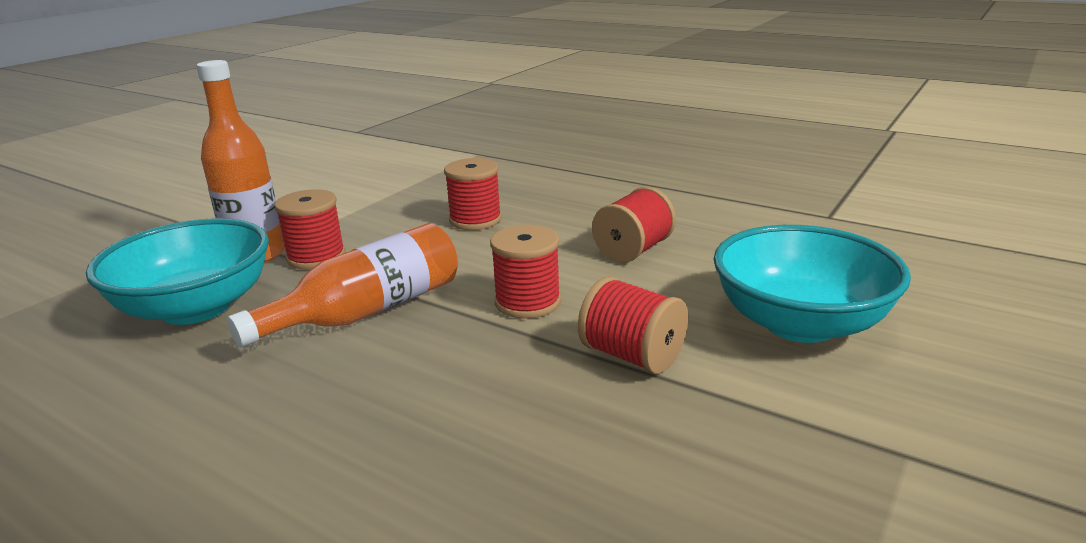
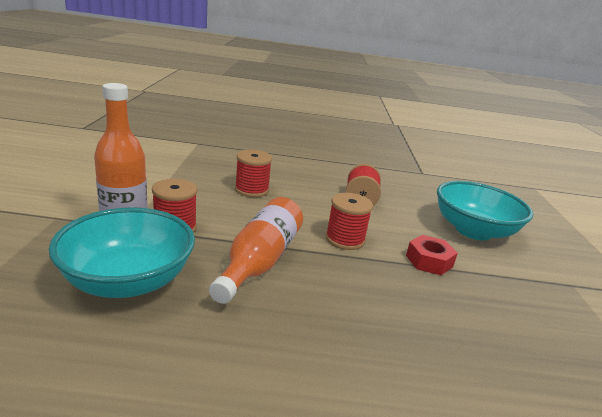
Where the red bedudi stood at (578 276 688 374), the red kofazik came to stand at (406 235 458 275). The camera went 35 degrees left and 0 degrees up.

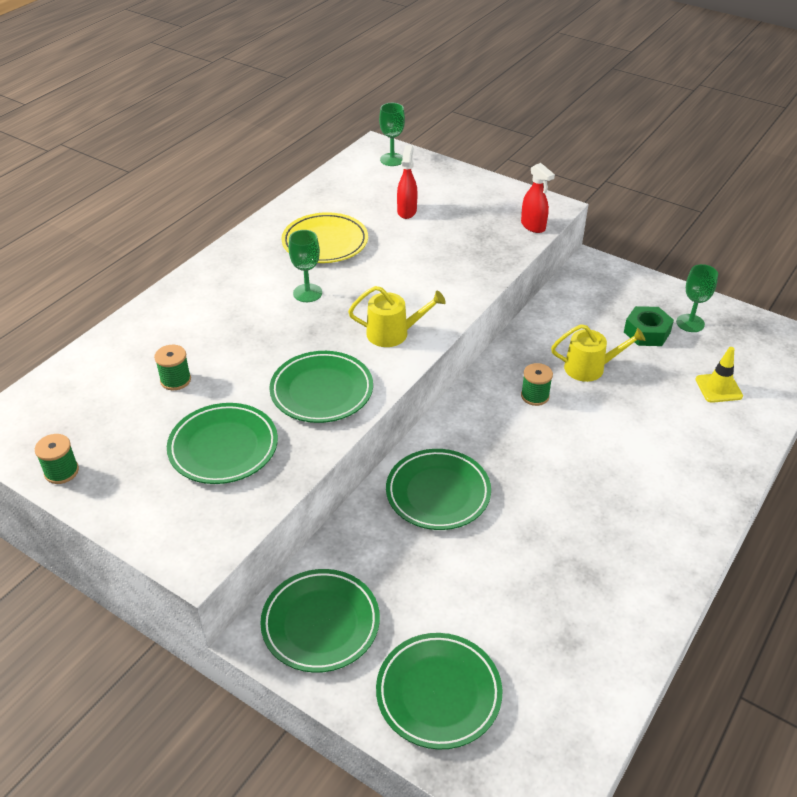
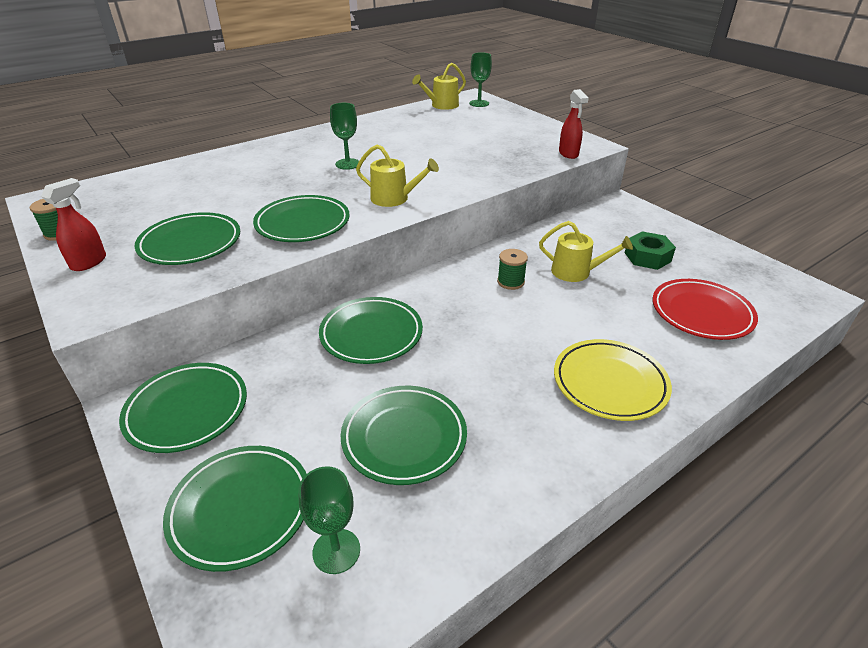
The second view lost the green bedudi at (154 345 191 390). The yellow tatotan ended up elsewhere, having gone from (281 212 368 263) to (554 339 672 421). The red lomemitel ended up elsewhere, having gone from (397 145 417 219) to (41 178 106 271). The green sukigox ended up elsewhere, having gone from (676 264 718 332) to (298 466 360 574). Where the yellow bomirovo stood at (695 347 743 403), the red tatotan came to stand at (653 279 758 340). The second view gained the green tatotan at (341 386 467 485). The second view gained the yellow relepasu at (412 63 466 110). The camera went 20 degrees right and 5 degrees down.

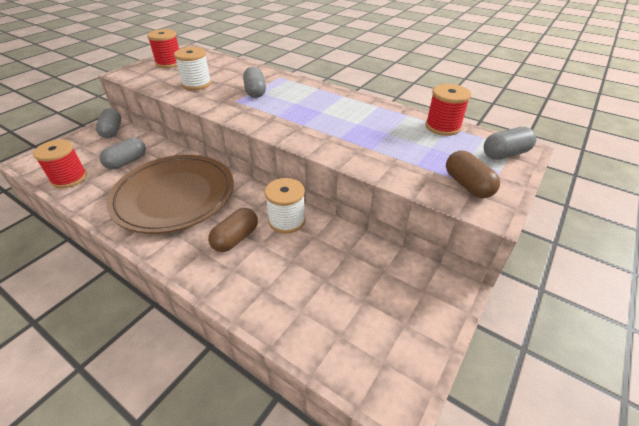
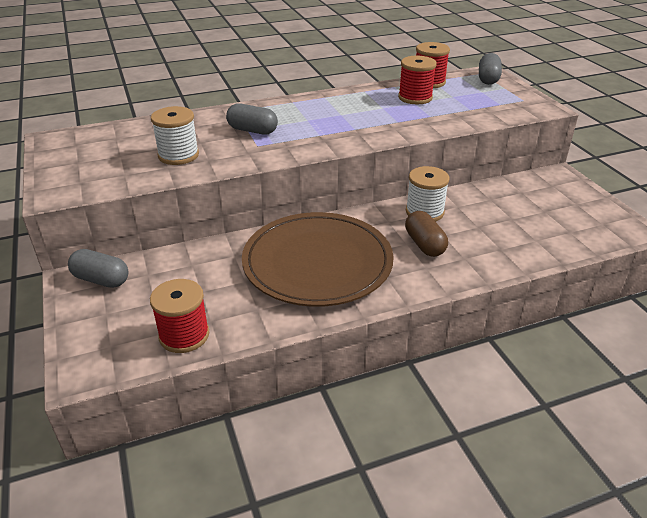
The second view lost the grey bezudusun at (100 138 146 169). The red bedudi ended up elsewhere, having gone from (147 29 179 68) to (398 56 437 104). The second view lost the brown bezudusun at (446 151 500 198). The camera went 55 degrees left and 5 degrees down.

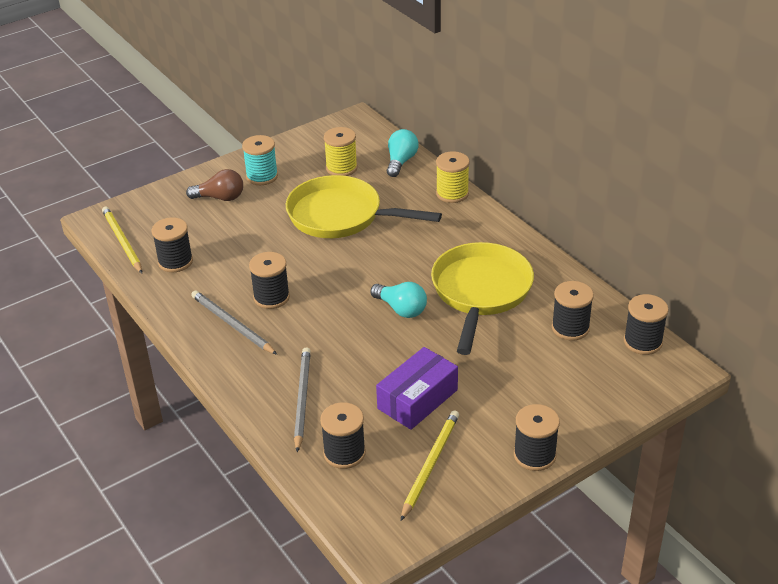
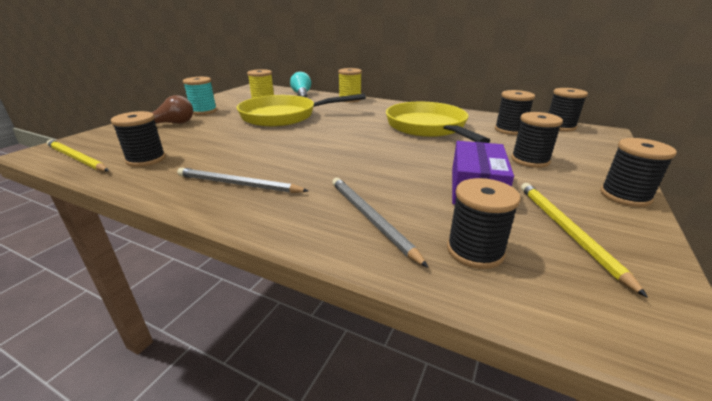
The black bedudi ended up elsewhere, having gone from (249 252 290 309) to (511 112 563 168). The second view lost the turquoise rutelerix at (370 282 427 318). The camera went 30 degrees left and 10 degrees down.

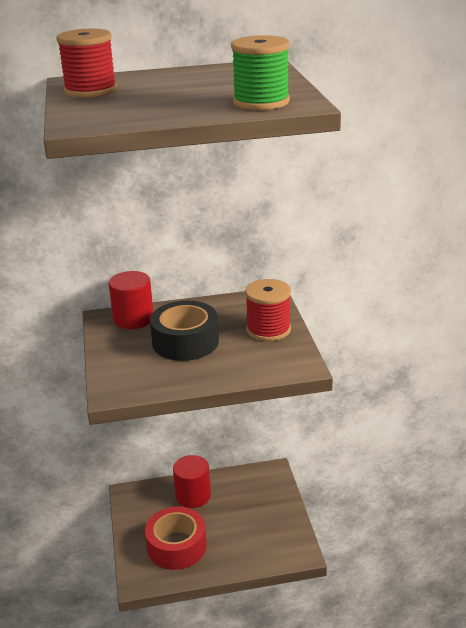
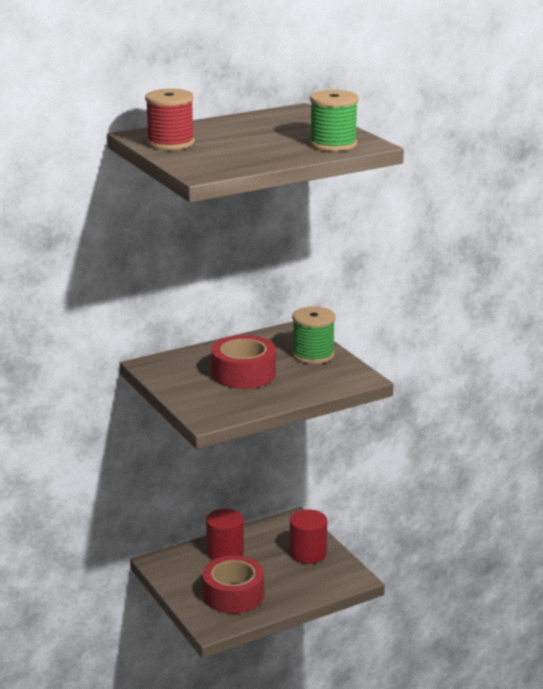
The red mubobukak ended up elsewhere, having gone from (109 271 153 329) to (290 509 327 564). What was the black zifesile at (150 301 219 361) turned into the red zifesile at (211 335 276 389). What was the red bedudi at (245 279 291 341) turned into the green bedudi at (292 306 336 364). The camera went 20 degrees left and 5 degrees down.

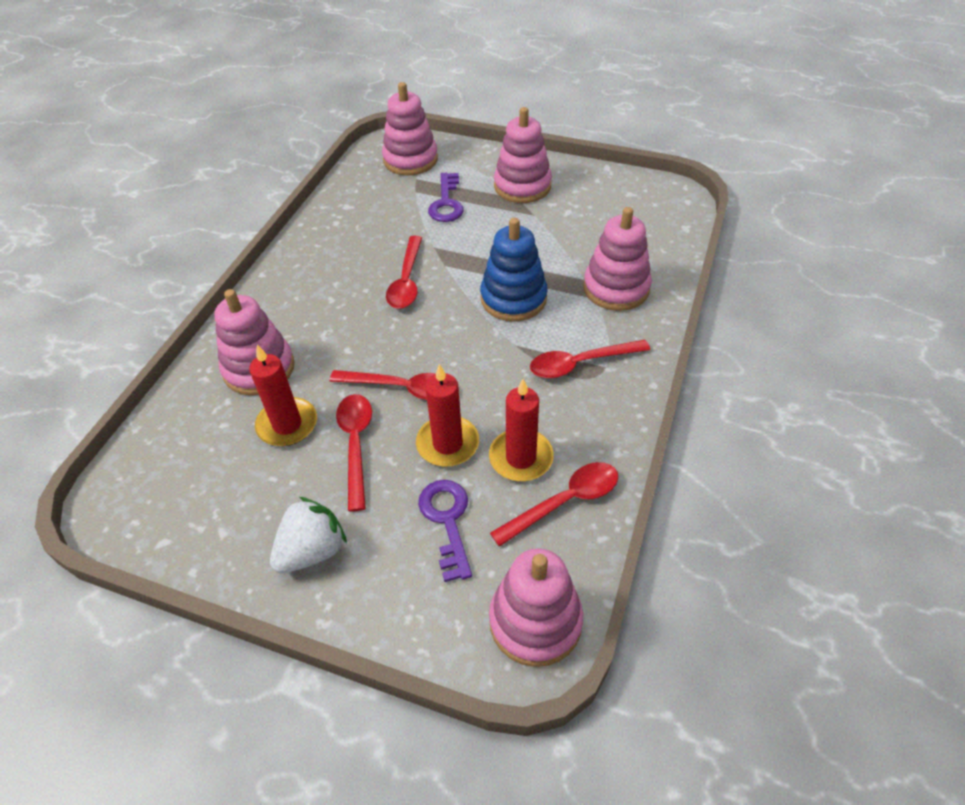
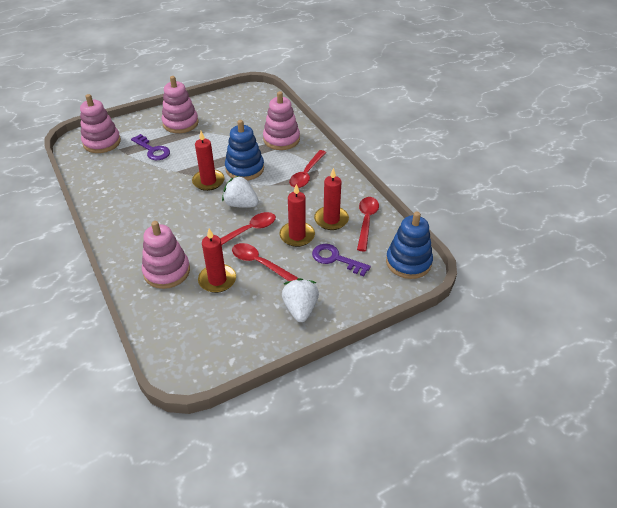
The second view lost the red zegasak at (386 236 422 309). What was the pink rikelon at (489 548 583 667) turned into the blue rikelon at (386 212 433 279). The second view gained the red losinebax at (192 131 225 191). The second view gained the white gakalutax at (222 176 259 208). The camera went 50 degrees left and 5 degrees down.

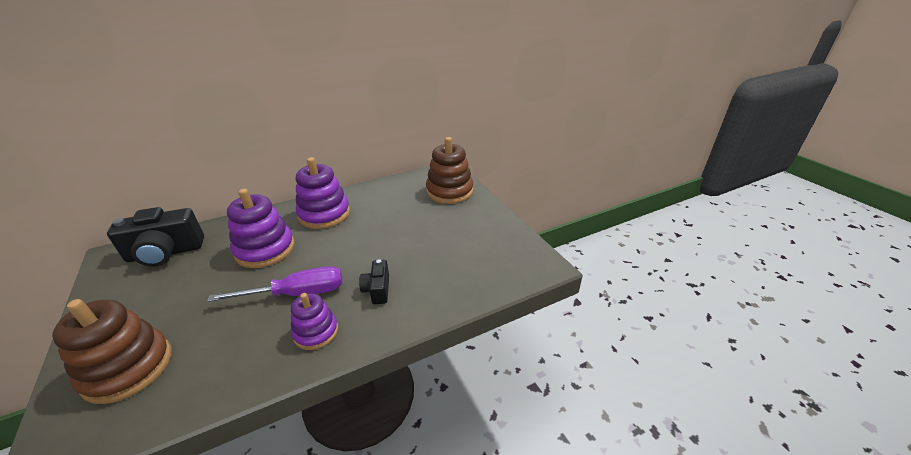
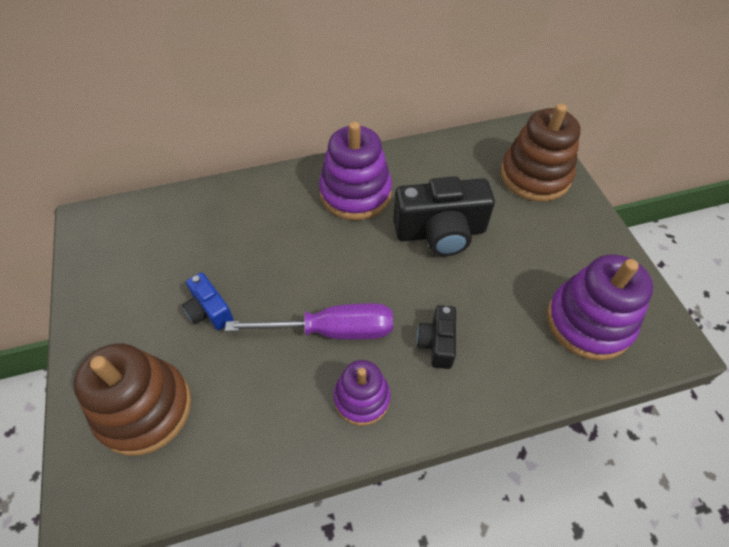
The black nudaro ended up elsewhere, having gone from (107 207 204 267) to (393 176 495 256). The purple rikelon ended up elsewhere, having gone from (227 189 295 268) to (547 254 653 360). The second view gained the blue nudaro at (182 272 234 330). The camera went 10 degrees right and 20 degrees up.

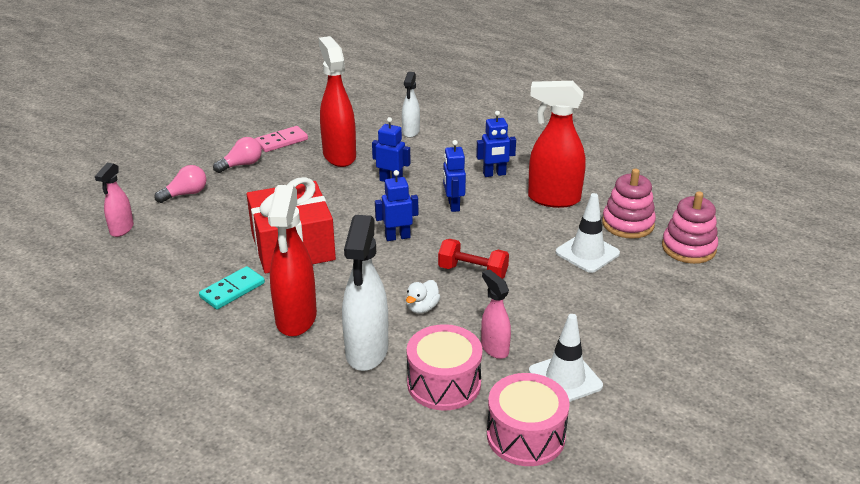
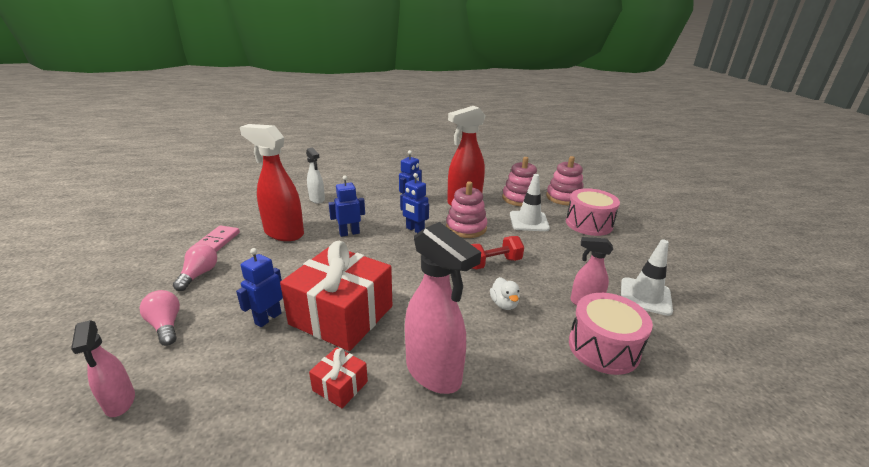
The pink rutelerix at (154 165 207 203) ended up facing another way, 45 degrees counterclockwise from before. Where the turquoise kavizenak stood at (199 266 265 310), the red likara came to stand at (309 347 368 408). What was the red lomemitel at (268 185 317 337) turned into the pink lomemitel at (405 222 481 394). The second view lost the white lomemitel at (342 215 388 371). The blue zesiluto ended up elsewhere, having gone from (375 170 418 241) to (236 248 283 327). The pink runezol ended up elsewhere, having gone from (487 373 570 466) to (566 188 620 236). The second view gained the pink rikelon at (446 181 487 238). The camera went 45 degrees left and 5 degrees down.

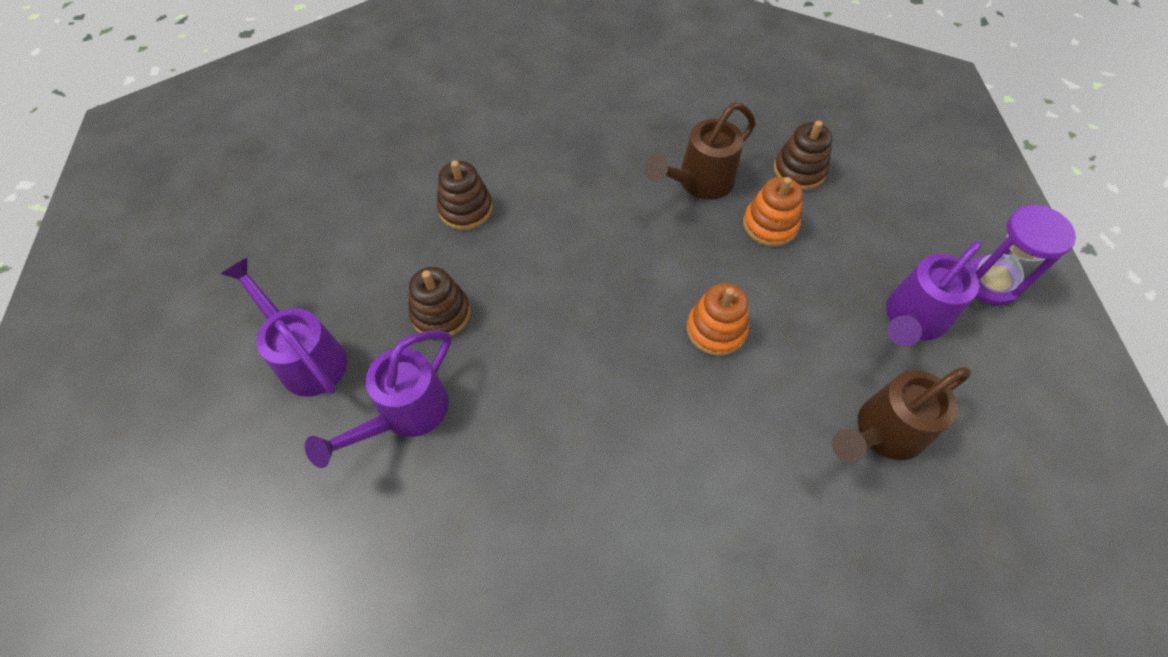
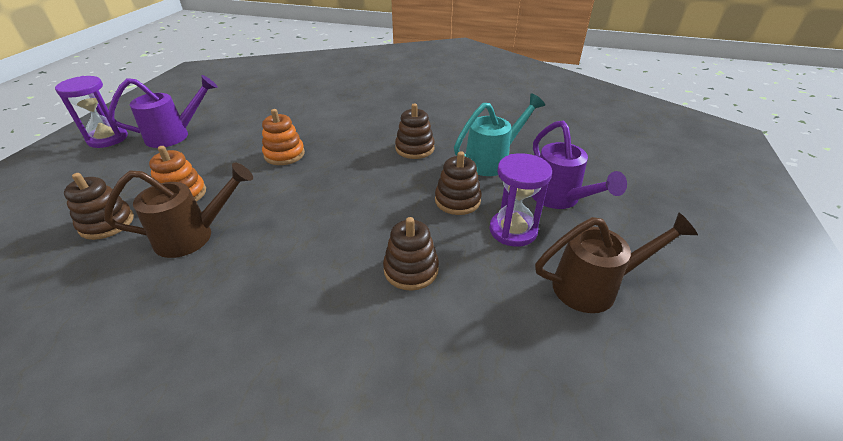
What was the purple relepasu at (305 330 451 468) turned into the turquoise relepasu at (454 93 545 176). The brown relepasu ended up elsewhere, having gone from (832 367 971 463) to (535 213 698 313). The second view gained the brown rikelon at (395 103 435 159). The second view gained the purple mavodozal at (490 153 552 247). The camera went 160 degrees left and 20 degrees down.

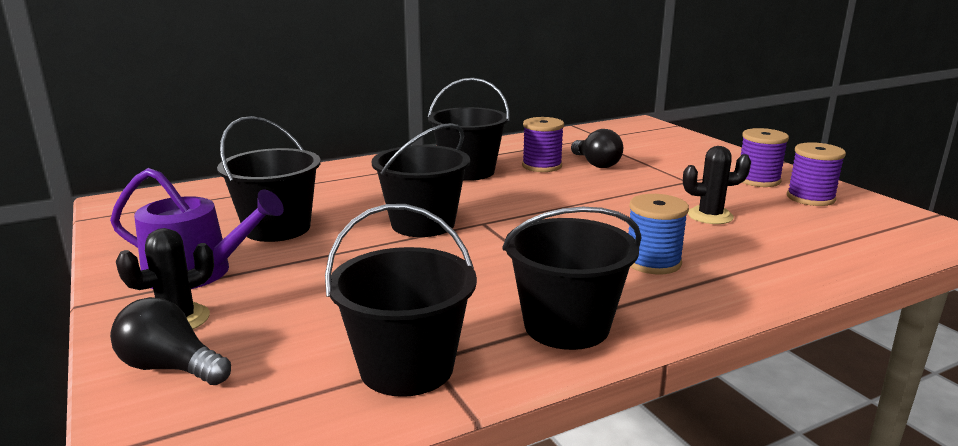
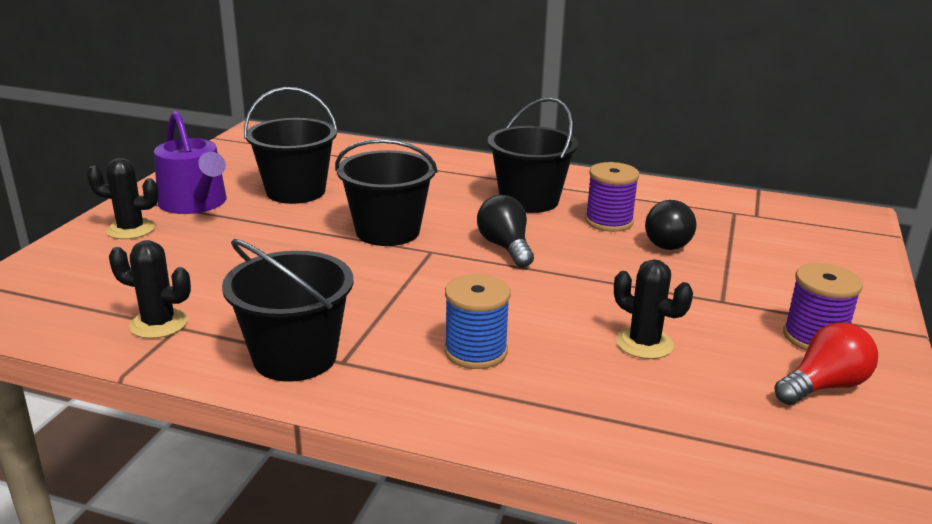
The black rutelerix ended up elsewhere, having gone from (110 297 231 385) to (477 195 534 267). Where the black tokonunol stood at (325 204 477 397), the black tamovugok came to stand at (109 240 191 339). Where the purple bedudi stood at (787 142 846 206), the red rutelerix came to stand at (774 322 878 405). The camera went 45 degrees right and 5 degrees up.

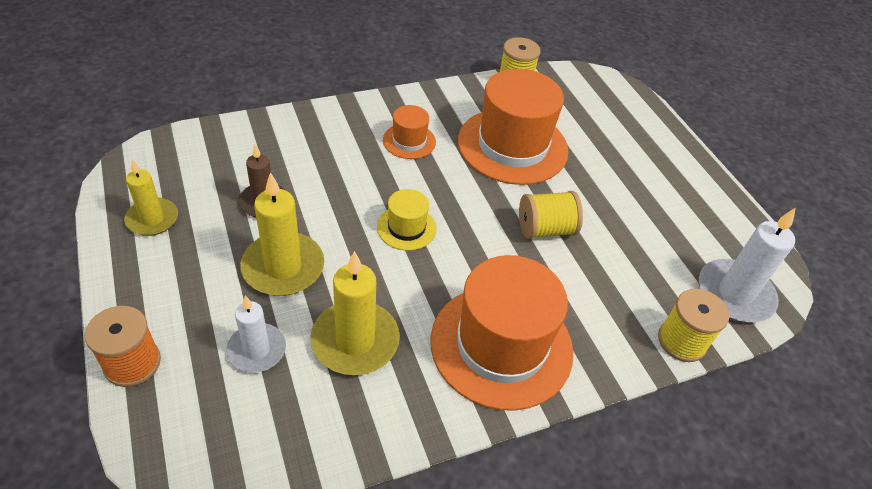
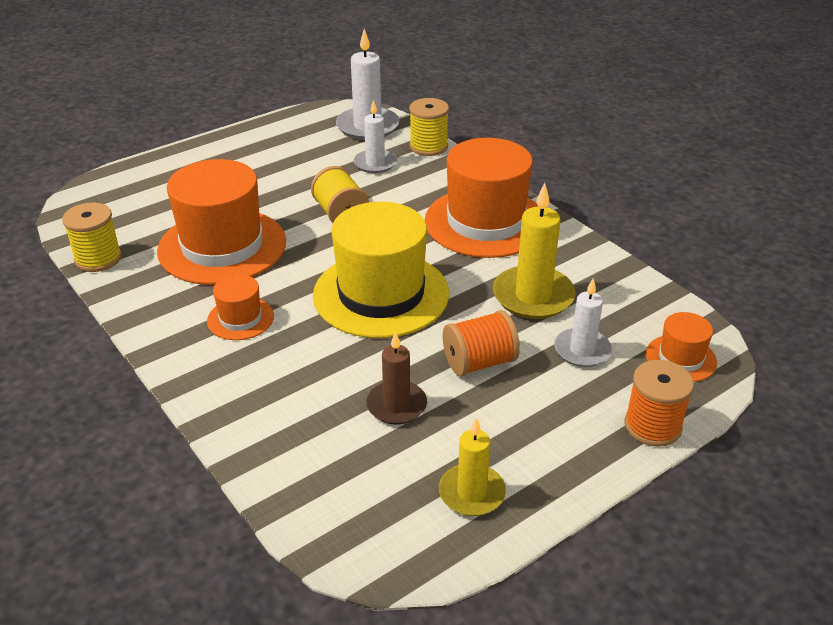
Where the yellow losinebax stood at (240 172 324 296), the orange bedudi came to stand at (443 310 520 376). The size of the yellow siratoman at (377 189 437 251) changed by a factor of 2.12. The second view gained the white losinebax at (354 100 397 173). The second view gained the orange siratoman at (646 312 717 382). The camera went 100 degrees left and 10 degrees down.

